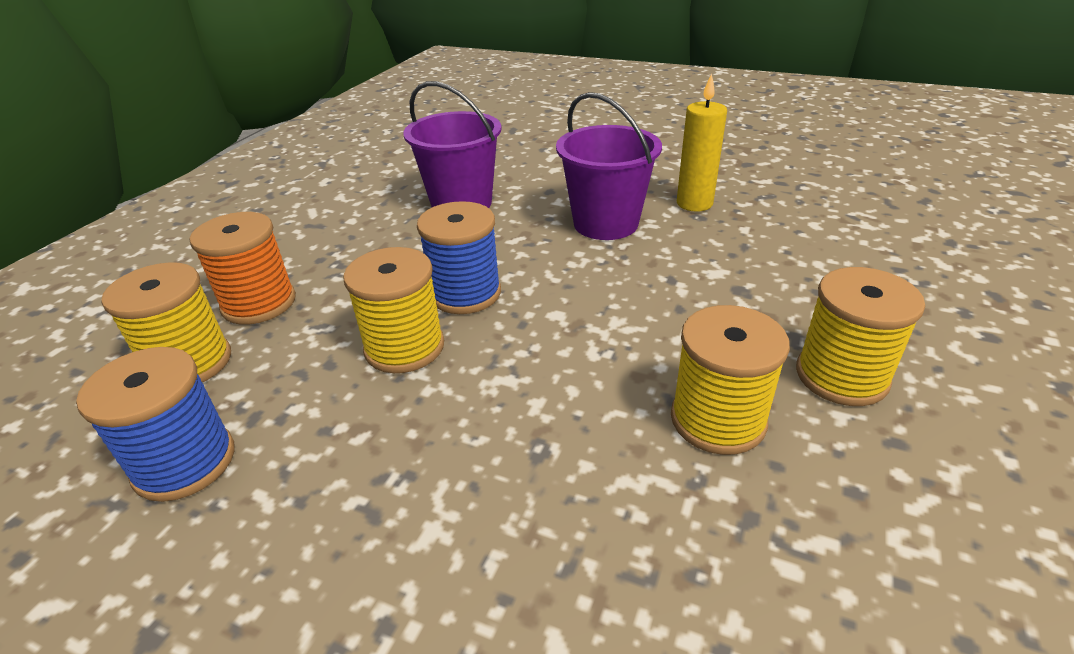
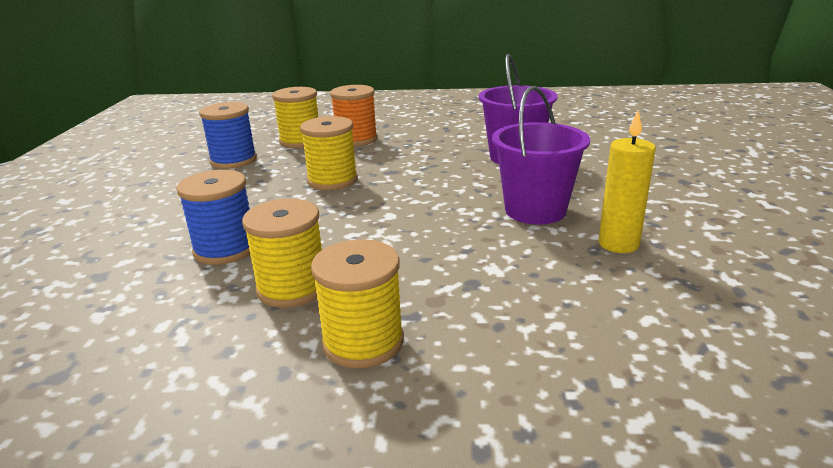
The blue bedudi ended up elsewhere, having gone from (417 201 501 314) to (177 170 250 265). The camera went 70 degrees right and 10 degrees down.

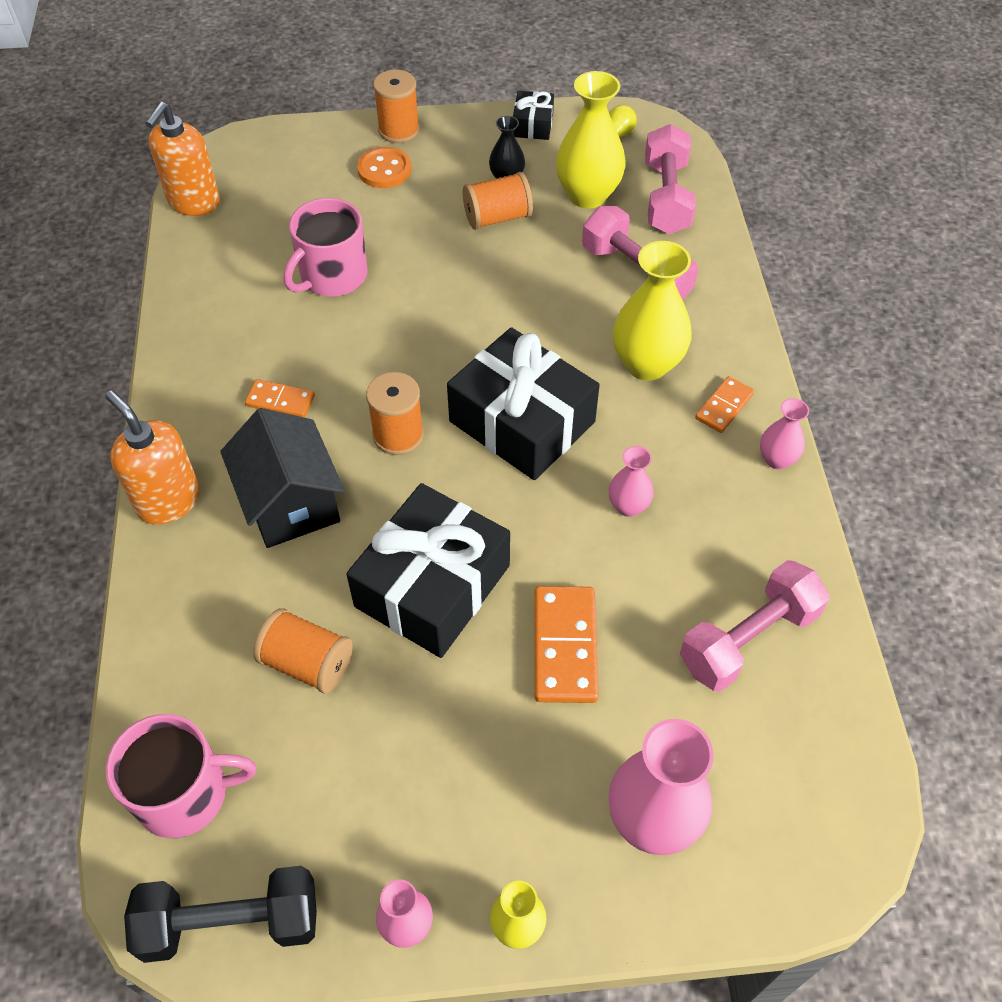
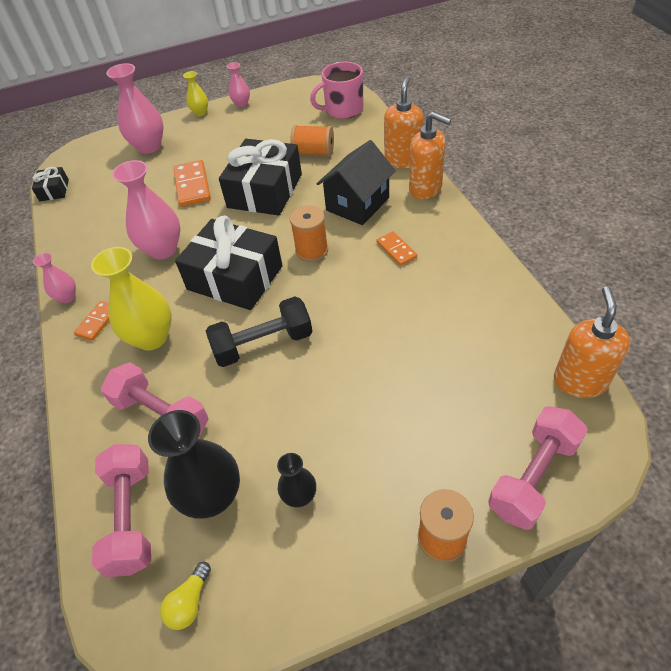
The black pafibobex ended up elsewhere, having gone from (124 866 317 963) to (206 296 313 367). The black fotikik at (220 408 345 548) ended up facing another way, 75 degrees clockwise from before. The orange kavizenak at (245 379 315 418) ended up facing another way, 60 degrees clockwise from before. The second view lost the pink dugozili at (283 198 368 297). The second view lost the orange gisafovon at (357 147 412 188). The second view lost the orange bedudi at (463 172 533 230). The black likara ended up elsewhere, having gone from (513 91 554 140) to (32 167 69 201). What was the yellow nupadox at (556 71 626 209) turned into the black nupadox at (148 410 240 518). The size of the pink nupadox at (609 446 654 517) changed by a factor of 1.87. The pink pafibobex ended up elsewhere, having gone from (680 560 830 692) to (488 406 588 530). The second view gained the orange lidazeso at (384 76 423 168). The camera went 170 degrees right and 5 degrees down.

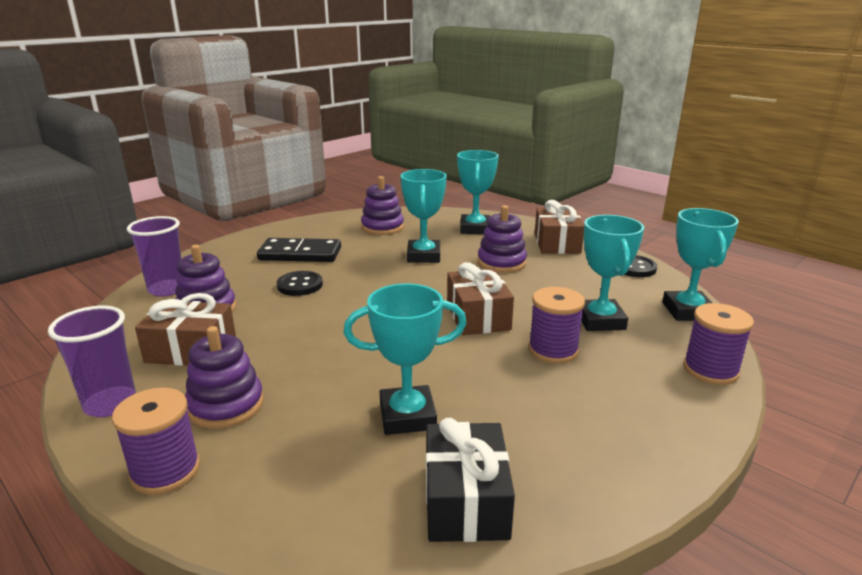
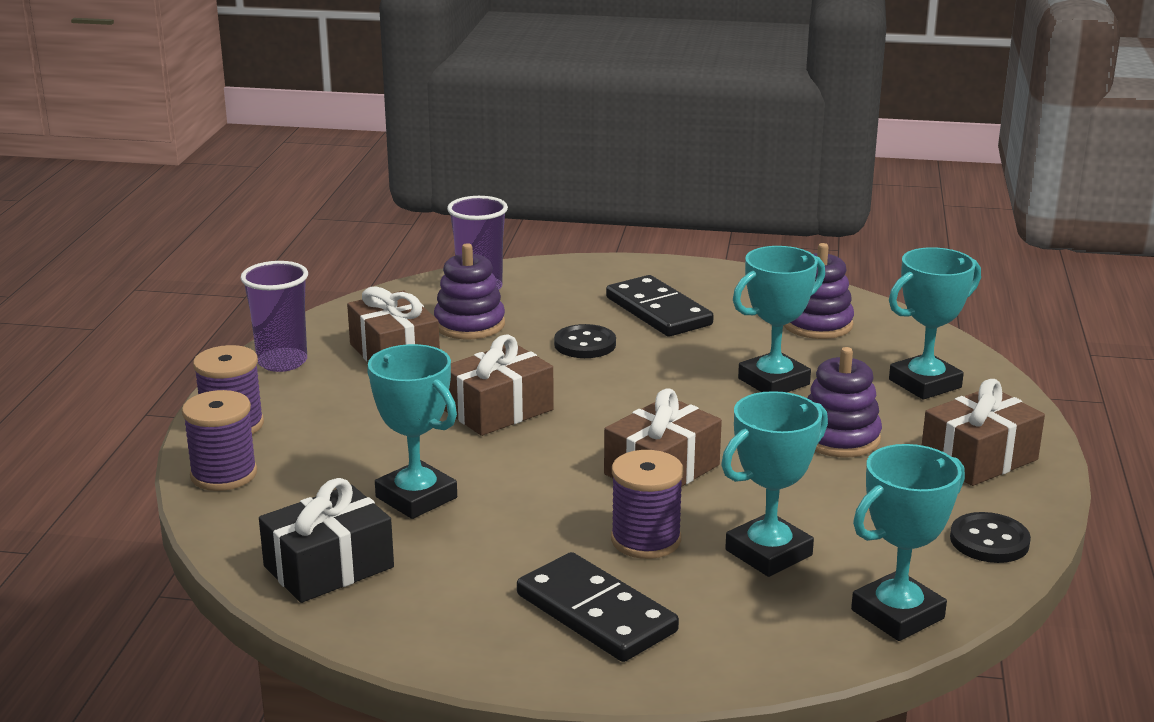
The second view lost the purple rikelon at (185 326 264 429). The purple bedudi ended up elsewhere, having gone from (683 303 754 385) to (182 390 257 491). The second view gained the brown likara at (444 335 554 436). The second view gained the black kavizenak at (517 552 679 662). The camera went 55 degrees right and 0 degrees up.

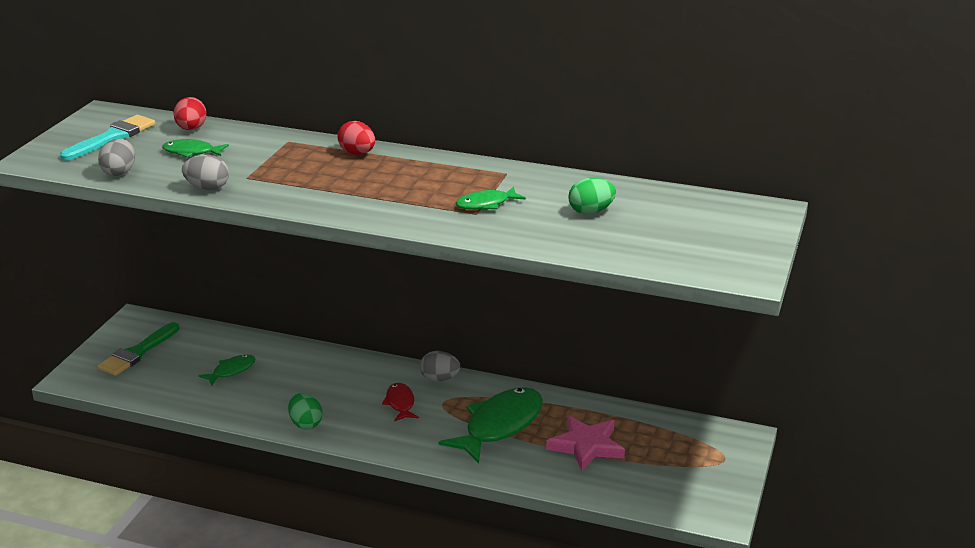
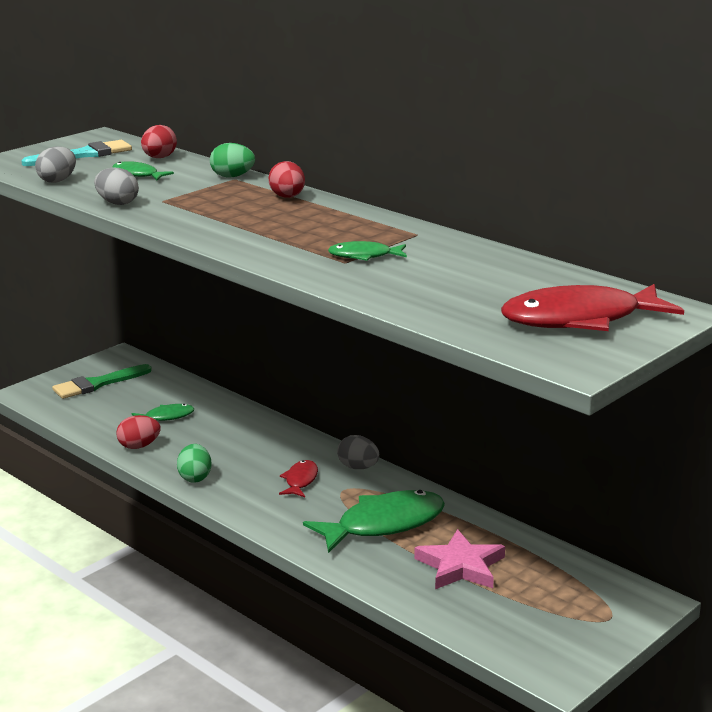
The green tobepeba ended up elsewhere, having gone from (568 177 616 214) to (210 143 255 178). The second view gained the red tobepeba at (116 415 161 449). The second view gained the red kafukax at (501 284 684 331). The camera went 25 degrees right and 5 degrees down.

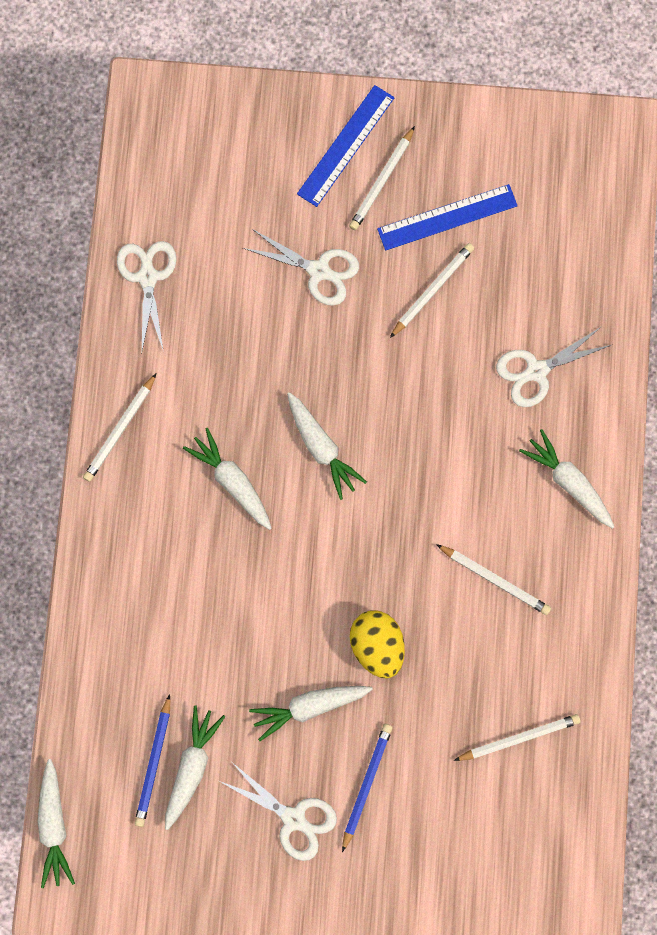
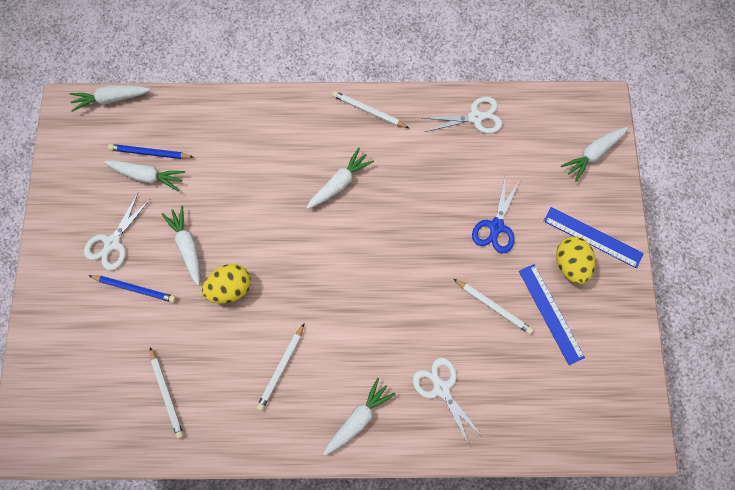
What was the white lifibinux at (243 229 359 306) turned into the blue lifibinux at (472 178 519 253). The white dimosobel ended up elsewhere, having gone from (287 392 367 500) to (561 127 628 182). Where the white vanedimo stood at (349 126 415 230), the yellow tobepeba came to stand at (556 237 595 285). The camera went 85 degrees right and 5 degrees down.

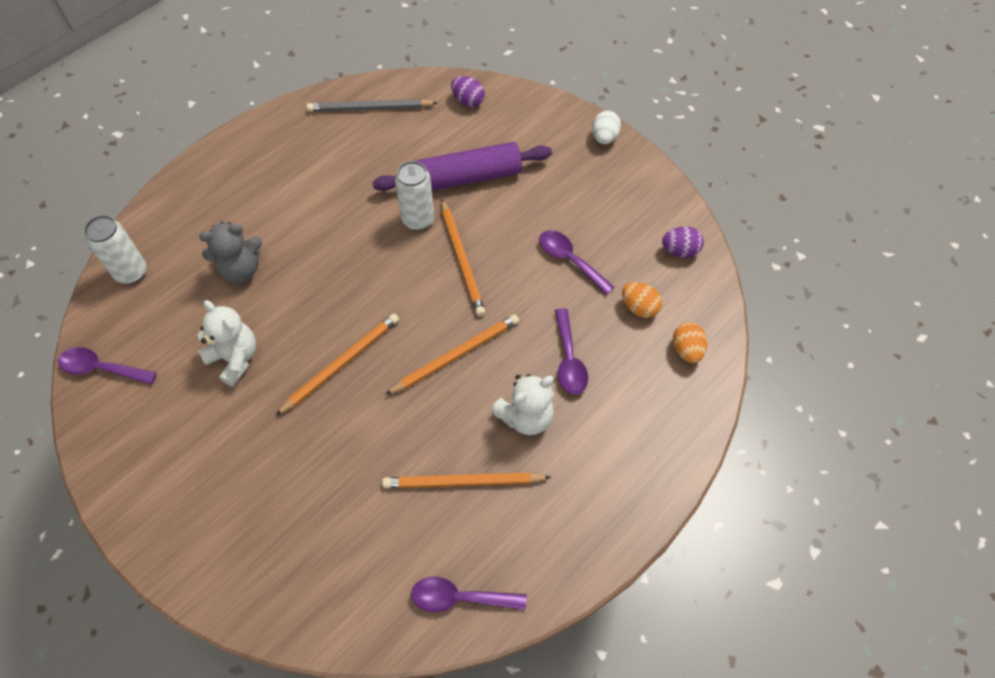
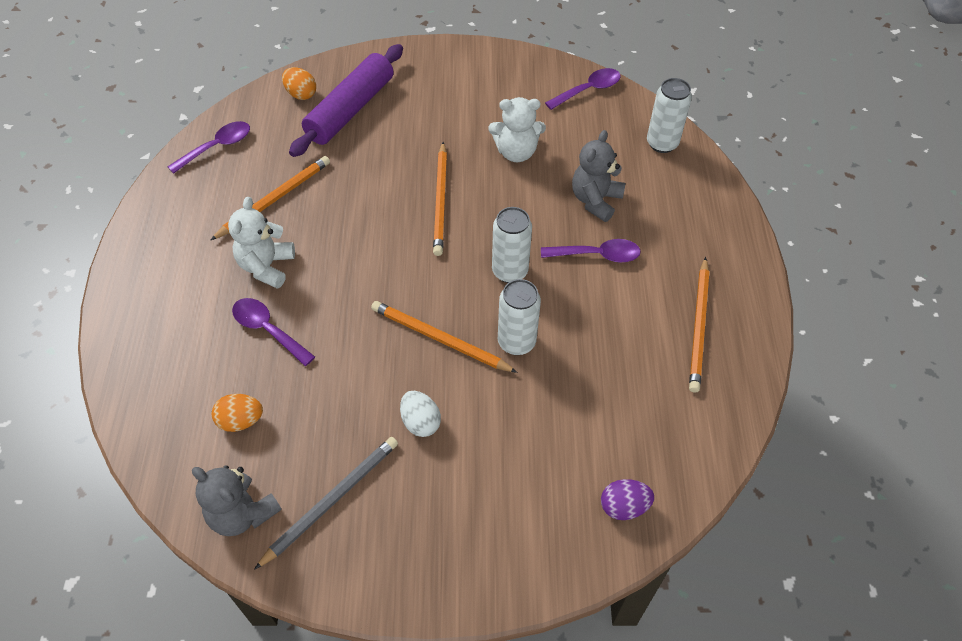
The grey vanedimo ended up elsewhere, having gone from (307 99 437 112) to (254 437 398 570). The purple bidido ended up elsewhere, having gone from (372 142 552 191) to (289 44 403 157). The orange vanedimo ended up elsewhere, having gone from (385 314 519 395) to (689 257 709 393). The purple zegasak ended up elsewhere, having gone from (539 230 614 295) to (541 239 641 263). The white tobepeba ended up elsewhere, having gone from (592 111 621 144) to (400 391 441 437). Where the purple tobepeba stood at (662 226 704 258), the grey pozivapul came to stand at (192 465 282 536). The orange tobepeba ended up elsewhere, having gone from (673 322 707 363) to (282 67 316 100). The second view gained the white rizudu at (492 207 532 283). The camera went 135 degrees right and 5 degrees down.

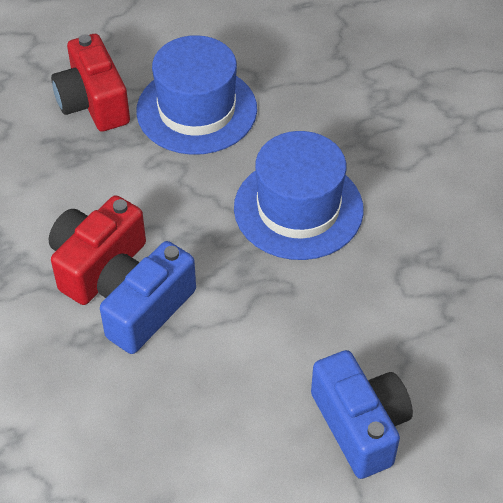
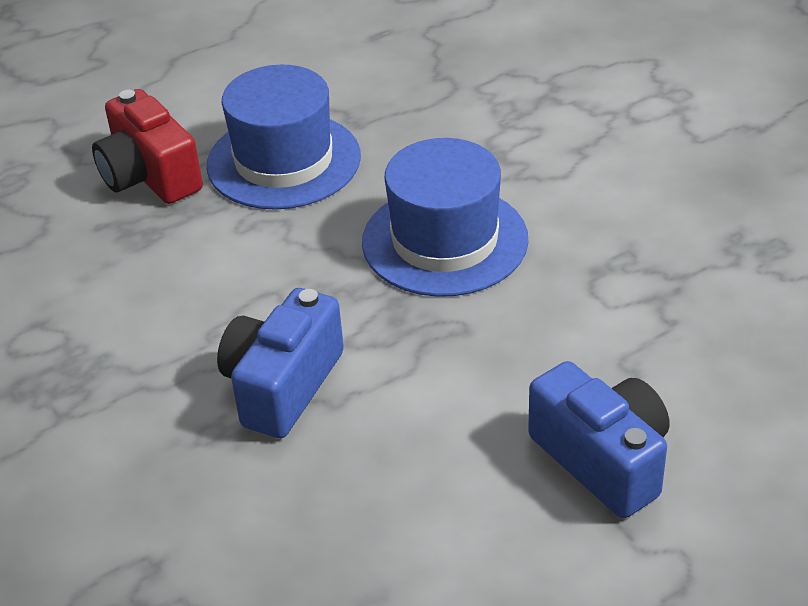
The second view lost the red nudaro at (49 195 146 305). The camera went 10 degrees left and 10 degrees down.

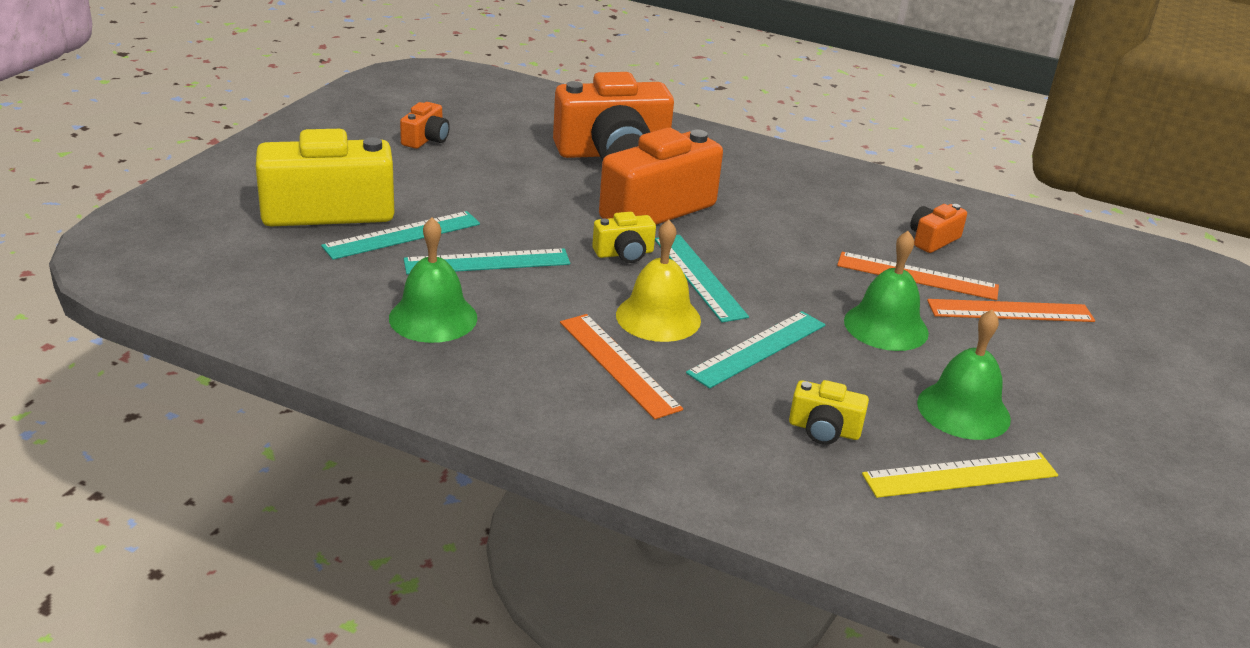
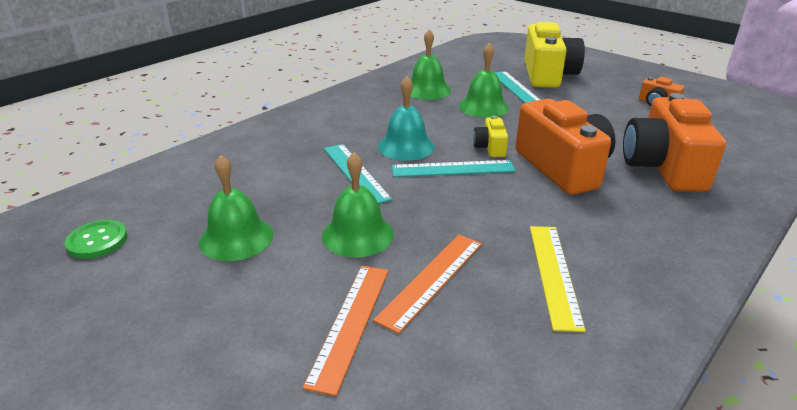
Where the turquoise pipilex stood at (404 249 570 274), the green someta came to stand at (459 43 509 118). The second view lost the orange pipilex at (560 314 683 420). What was the yellow someta at (616 220 701 342) turned into the turquoise someta at (378 76 435 161). The second view lost the yellow nudaro at (789 380 869 445). The yellow pipilex ended up elsewhere, having gone from (862 452 1058 498) to (530 226 586 332). The second view lost the orange nudaro at (910 204 967 253). The second view gained the green gisafovon at (65 220 127 259). The camera went 110 degrees right and 0 degrees up.

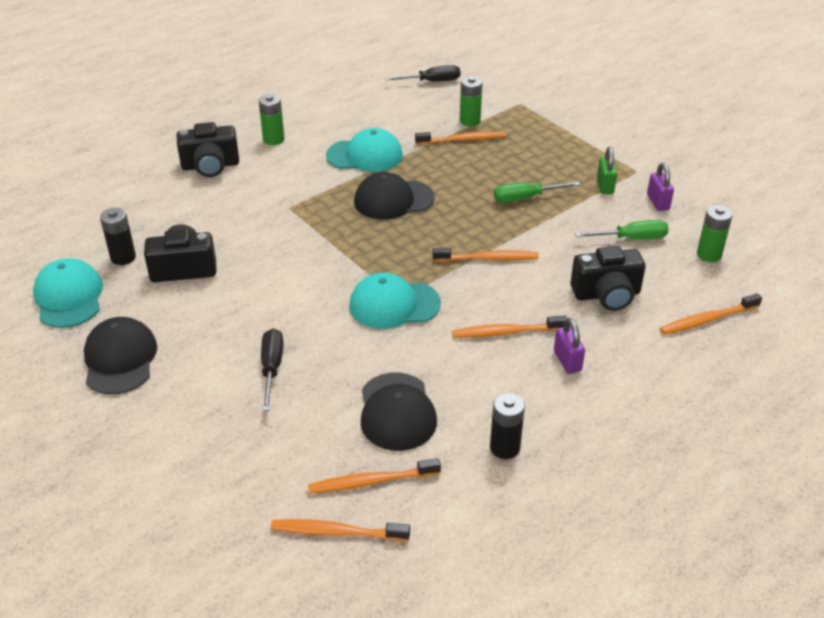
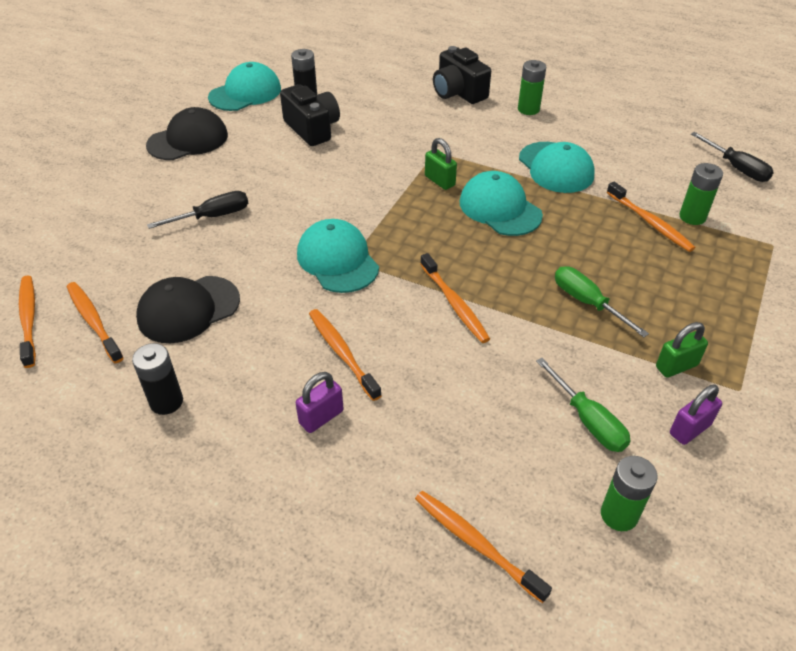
What was the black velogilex at (354 172 435 220) turned into the turquoise velogilex at (460 171 543 236). The second view lost the black nudaro at (571 246 646 311). The second view gained the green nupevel at (425 138 457 190). The camera went 65 degrees right and 5 degrees up.

